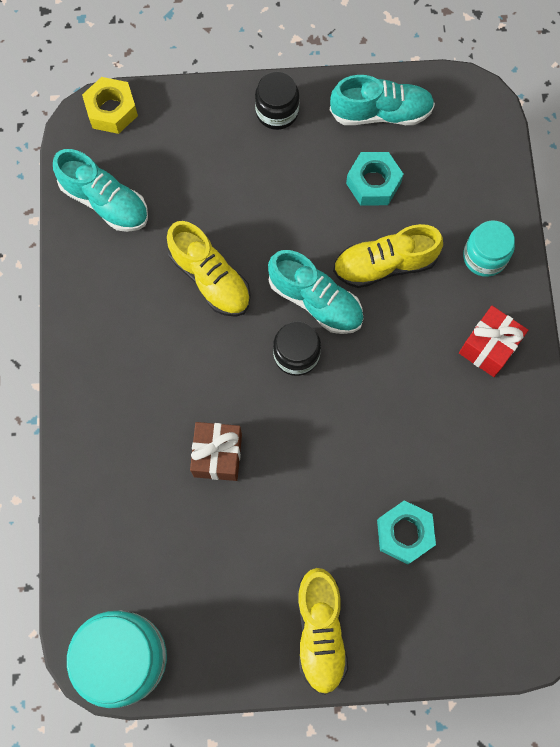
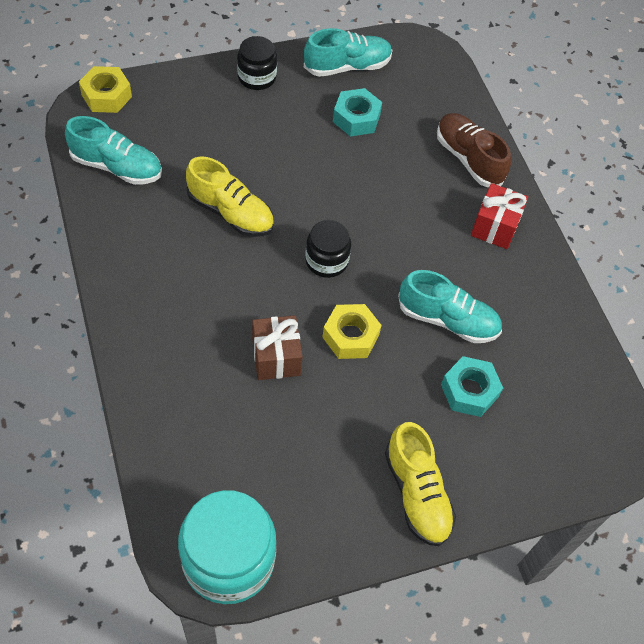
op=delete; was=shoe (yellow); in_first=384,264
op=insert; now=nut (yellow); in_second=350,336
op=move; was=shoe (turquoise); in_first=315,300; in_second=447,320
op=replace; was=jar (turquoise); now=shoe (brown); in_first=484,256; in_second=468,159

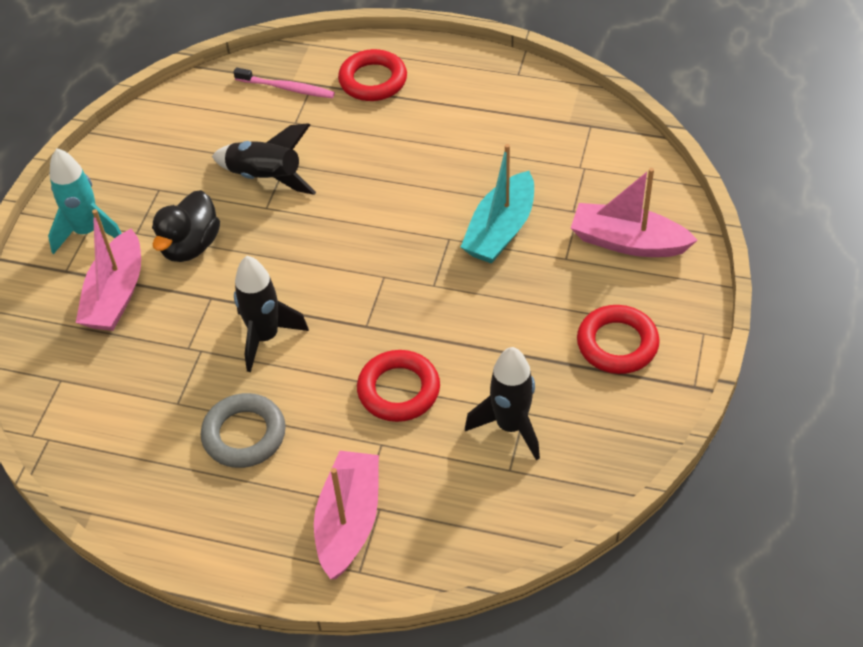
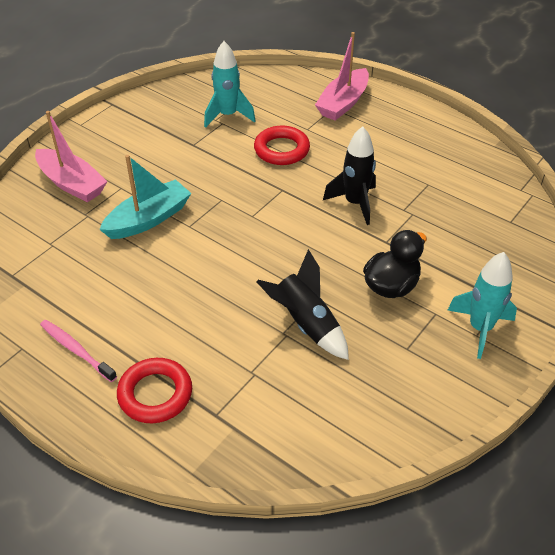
op=delete; was=boat (pink); in_first=116,294
op=delete; was=ring (grey); in_first=244,435
op=delete; was=ring (red); in_first=617,344
op=move; was=toothbrush (pink); in_first=287,88; in_second=76,350
op=recolor; was=rocket (black); now=rocket (turquoise); in_first=510,426; in_second=228,115

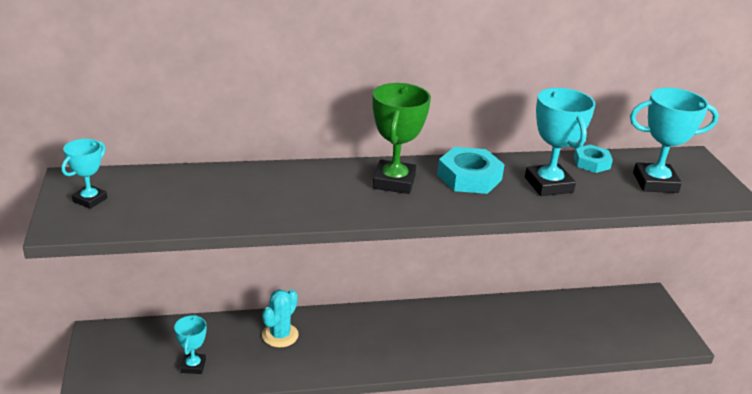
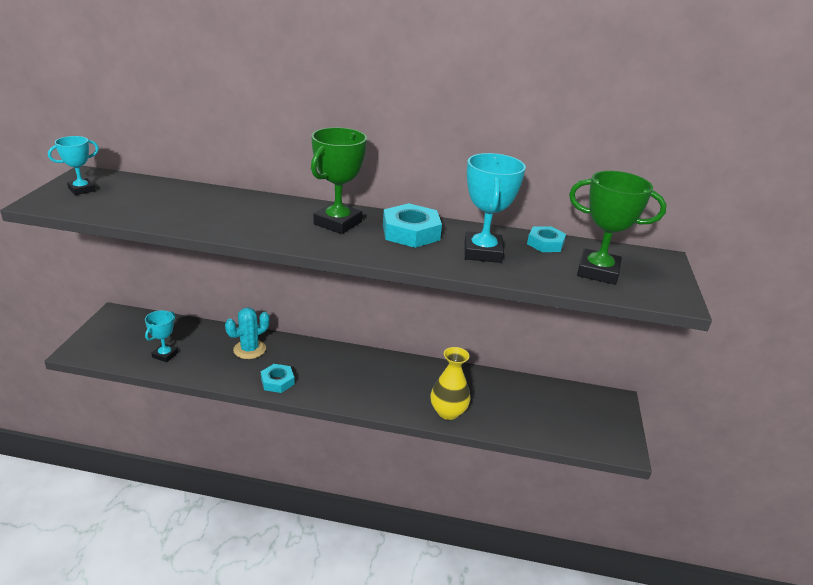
op=insert; now=nut (turquoise); in_second=277,381
op=insert; now=vase (yellow); in_second=448,412
op=recolor; was=trophy (turquoise); now=trophy (green); in_first=655,183; in_second=598,271

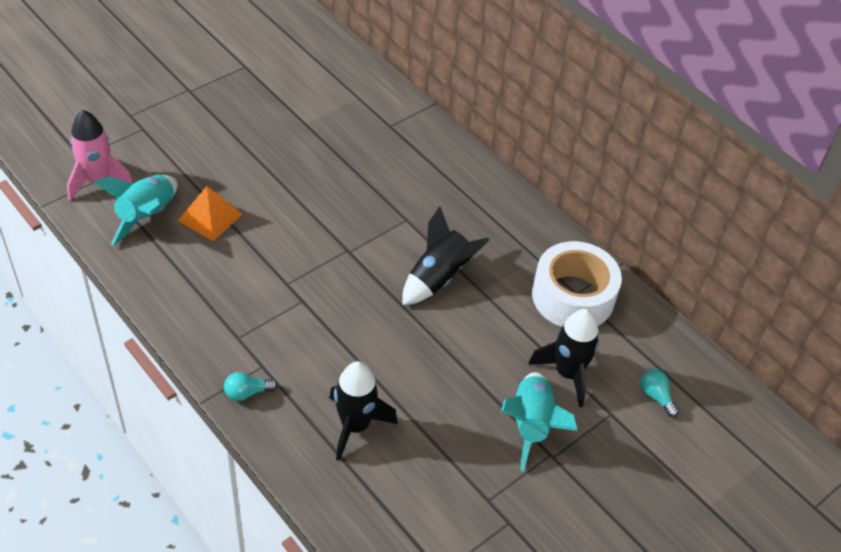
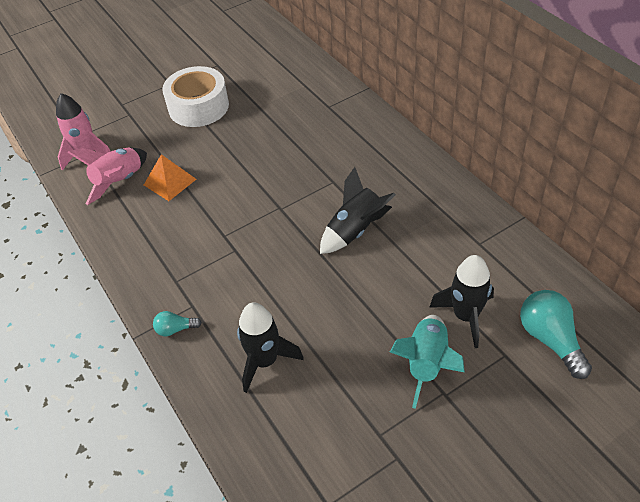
op=move; was=tape (white); in_first=573,296; in_second=198,107
op=recolor; was=rocket (turquoise); now=rocket (pink); in_first=147,216; in_second=119,182
op=resize; was=light bulb (turquoise); in_first=656,396; in_second=550,339; ratio=1.9

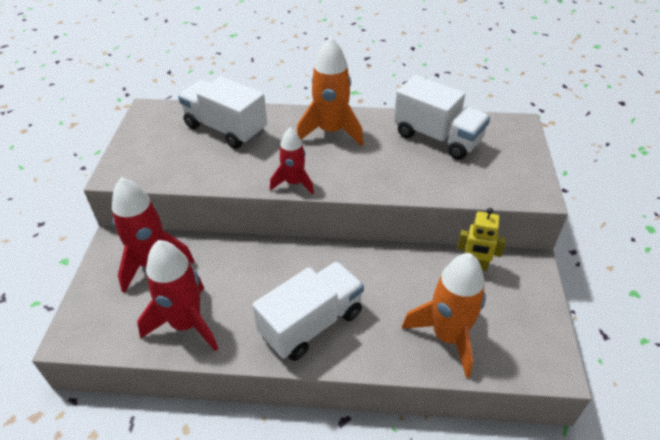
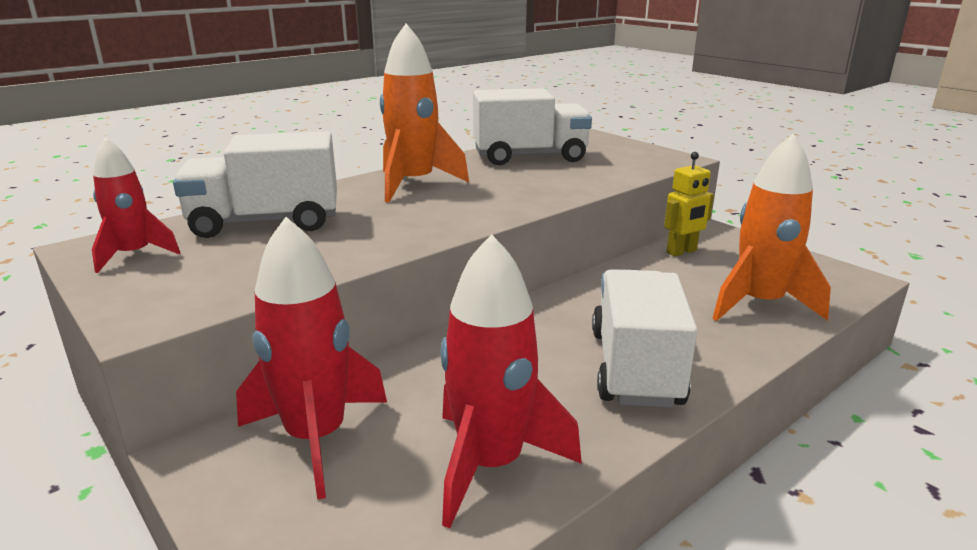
op=move; was=rocket (red); in_first=294,183; in_second=134,255

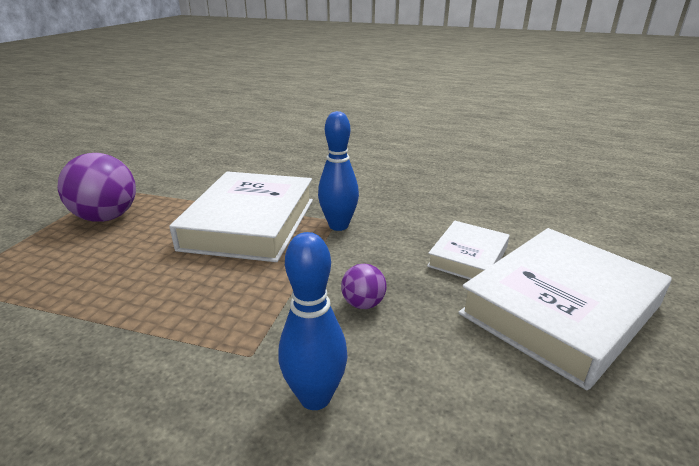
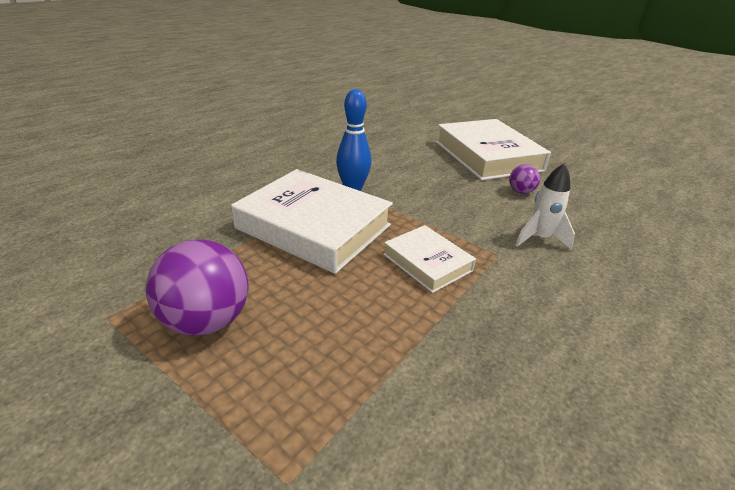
op=move; was=ball (purple); in_first=363,303; in_second=520,191
op=move; was=book (white); in_first=468,257; in_second=427,262
op=replace; was=bowling pin (blue); now=rocket (white); in_first=315,397; in_second=539,238

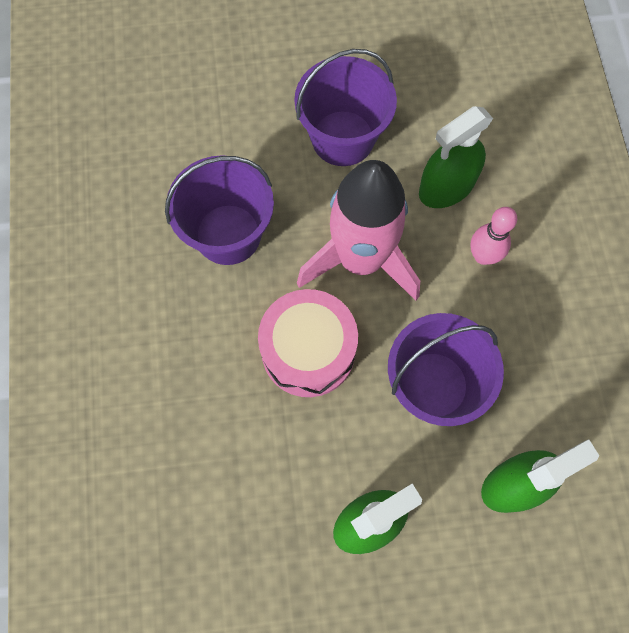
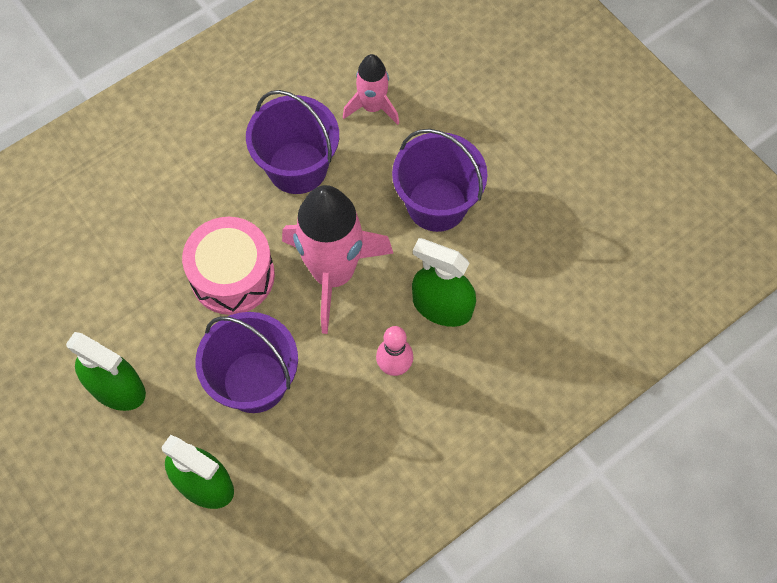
op=insert; now=rocket (pink); in_second=372,107

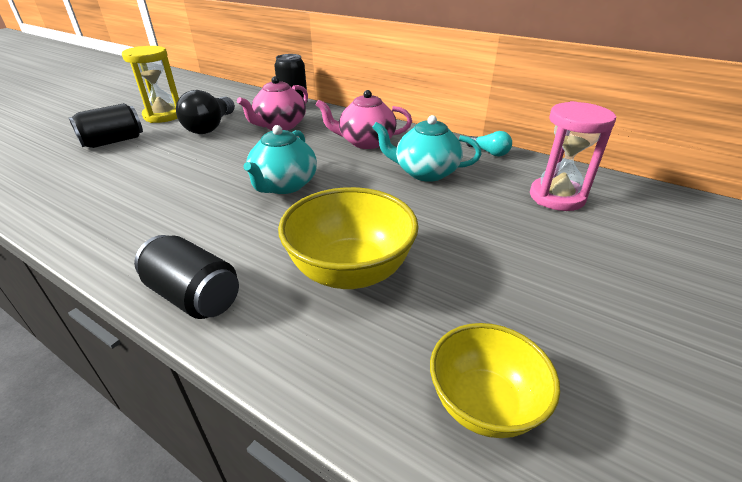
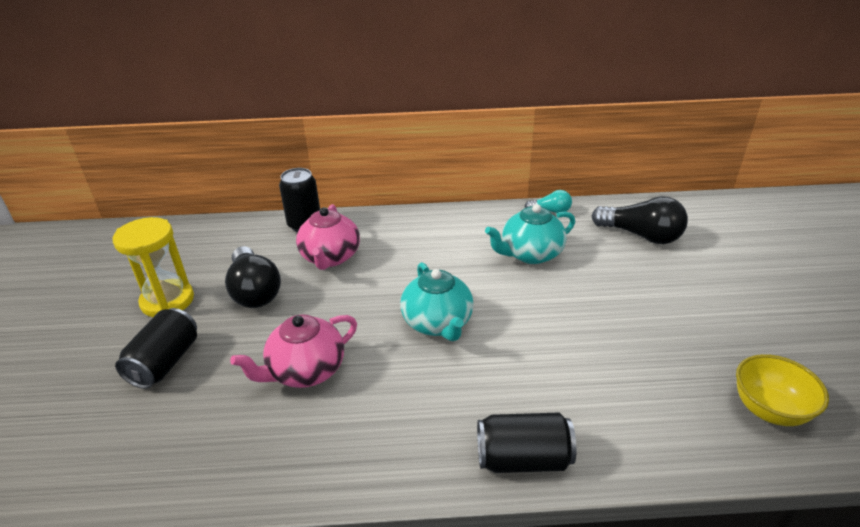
op=delete; was=bowl (yellow); in_first=350,271
op=move; was=teapot (pink); in_first=366,142; in_second=305,371
op=replace; was=hourglass (pink); now=light bulb (black); in_first=556,197; in_second=641,235

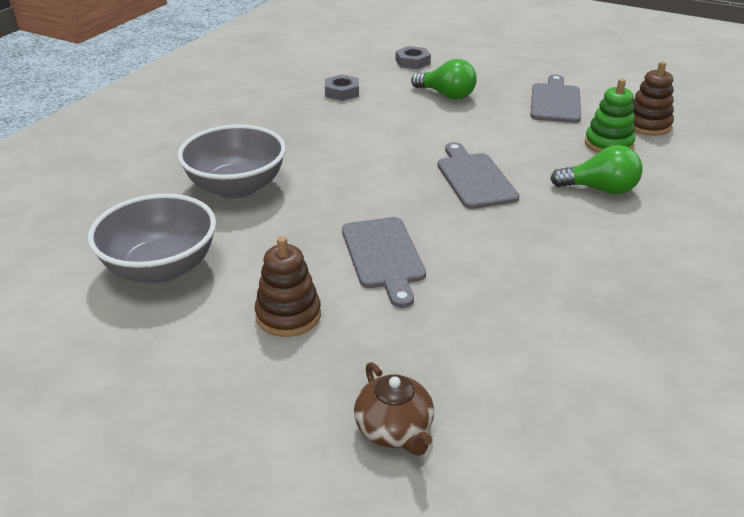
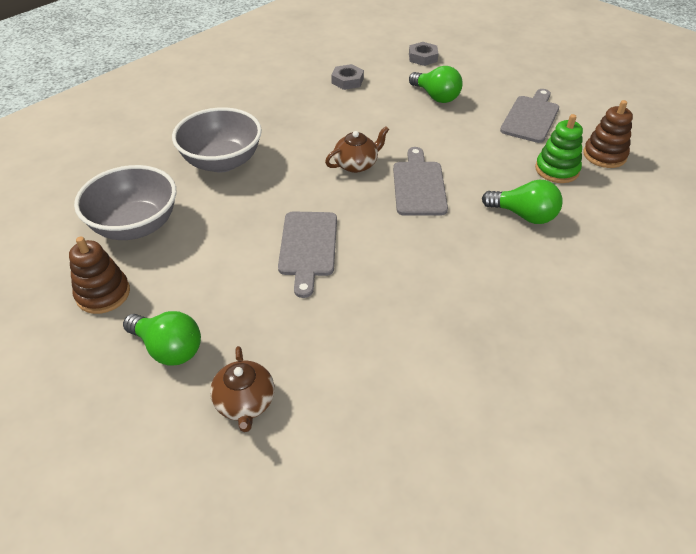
op=insert; now=light bulb (green); in_second=168,348
op=insert; now=teapot (brown); in_second=356,164
op=move; was=stacking toy (brown); in_first=288,315; in_second=103,294

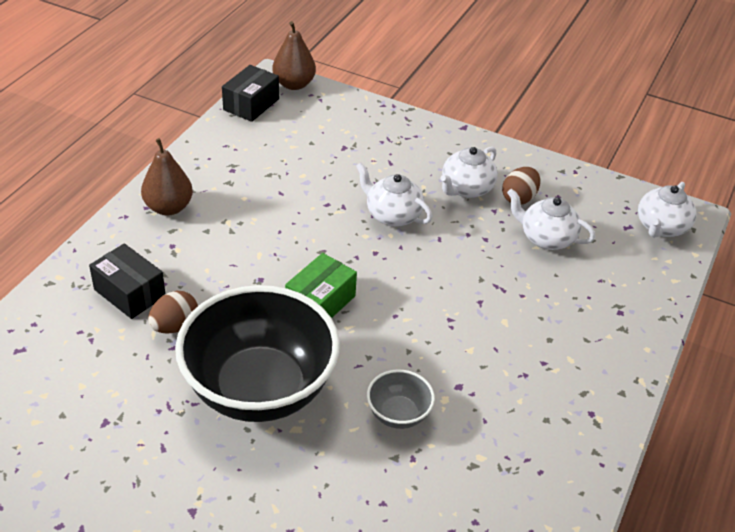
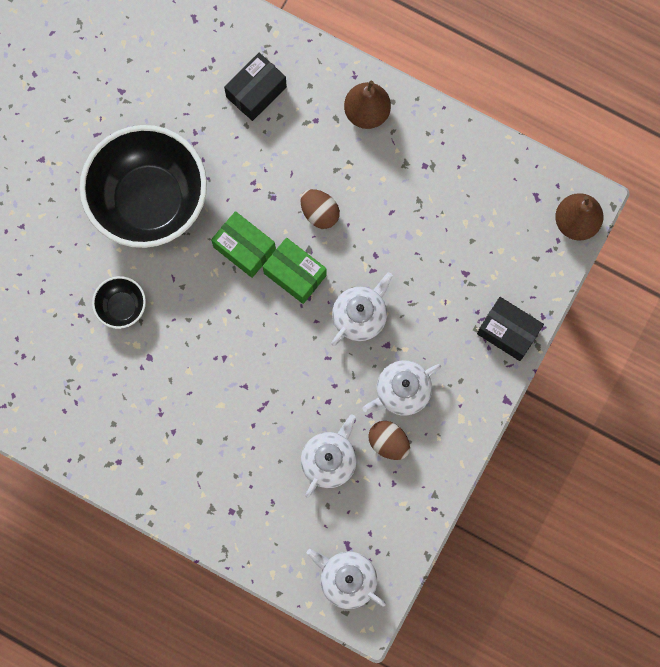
op=insert; now=box (green); in_second=295,274
op=move; was=egg (brown); in_first=175,326; in_second=319,213
op=move; was=box (black); in_first=251,104; in_second=508,332
op=recolor; was=bowl (grey); now=bowl (black); in_first=398,414; in_second=122,307
op=rotate; was=teapot (white); in_first=466,189; in_second=402,391; clockwise=-75

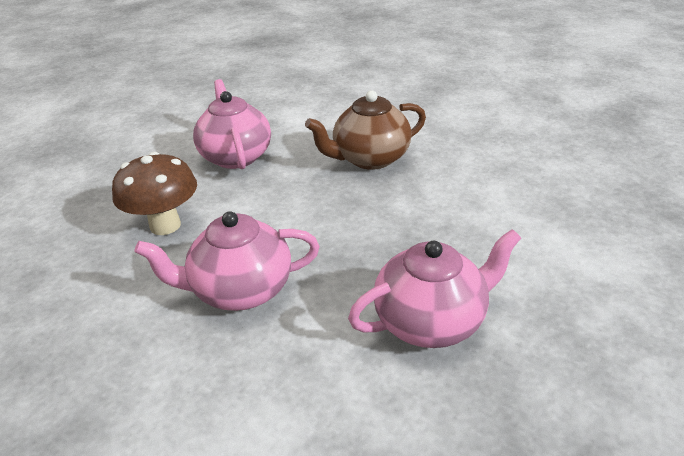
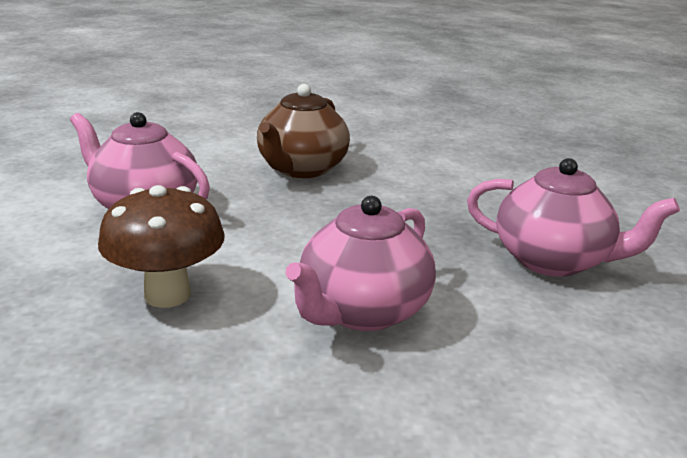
op=rotate; was=teapot (pink); in_first=431,321; in_second=553,261; clockwise=90

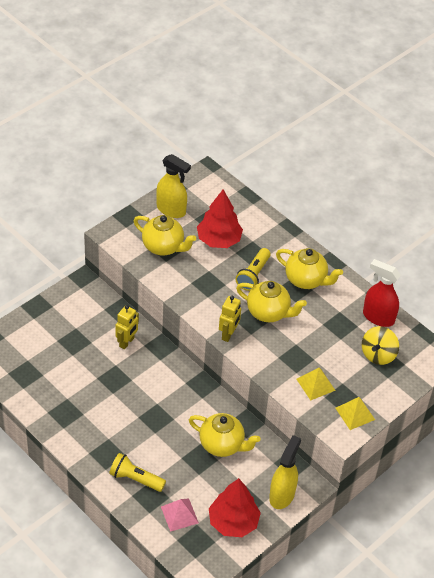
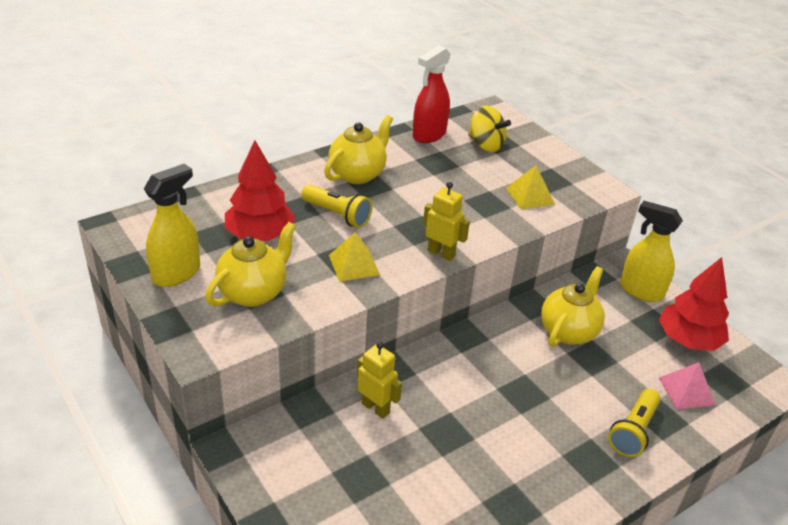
op=delete; was=teapot (yellow); in_first=268,312
op=move; was=pyramid (yellow); in_first=355,413; in_second=354,264

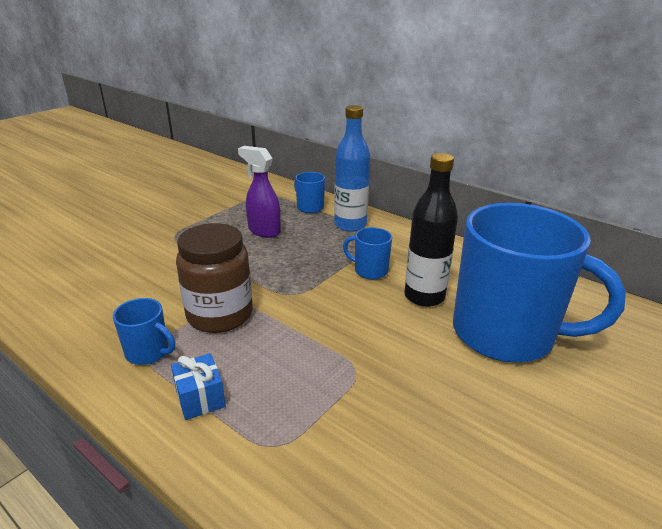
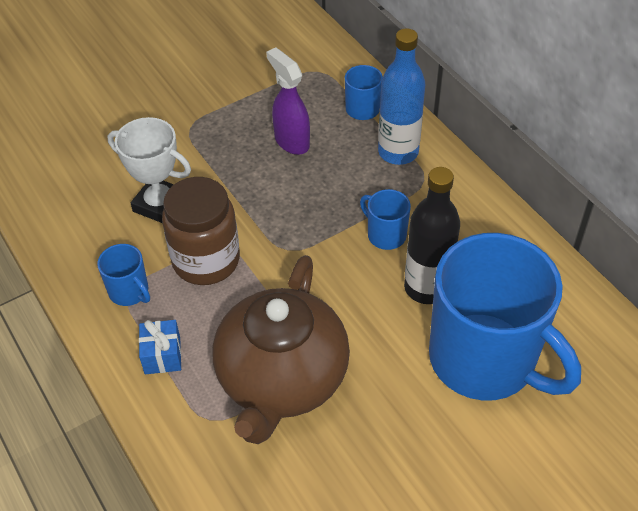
op=insert; now=trophy (white); in_second=159,204
op=insert; now=teapot (brown); in_second=282,379

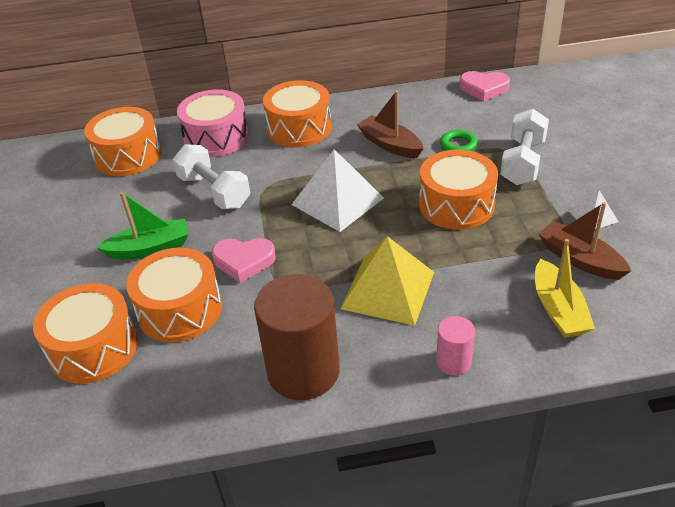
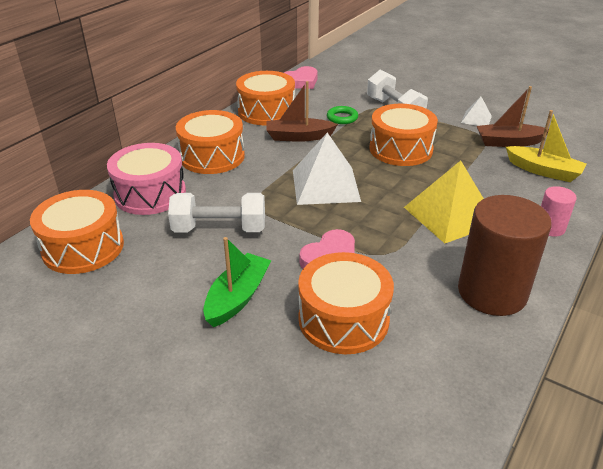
op=move; was=drum (orange); in_first=93,348; in_second=266,111

